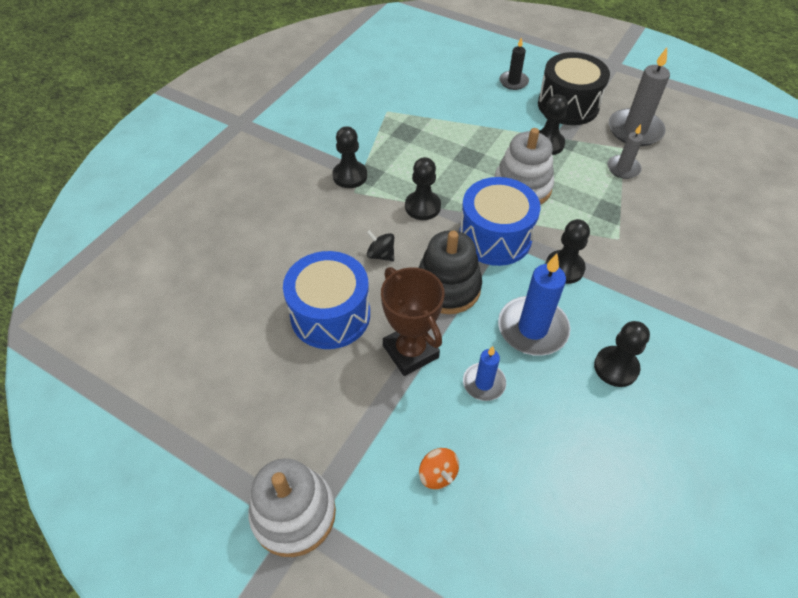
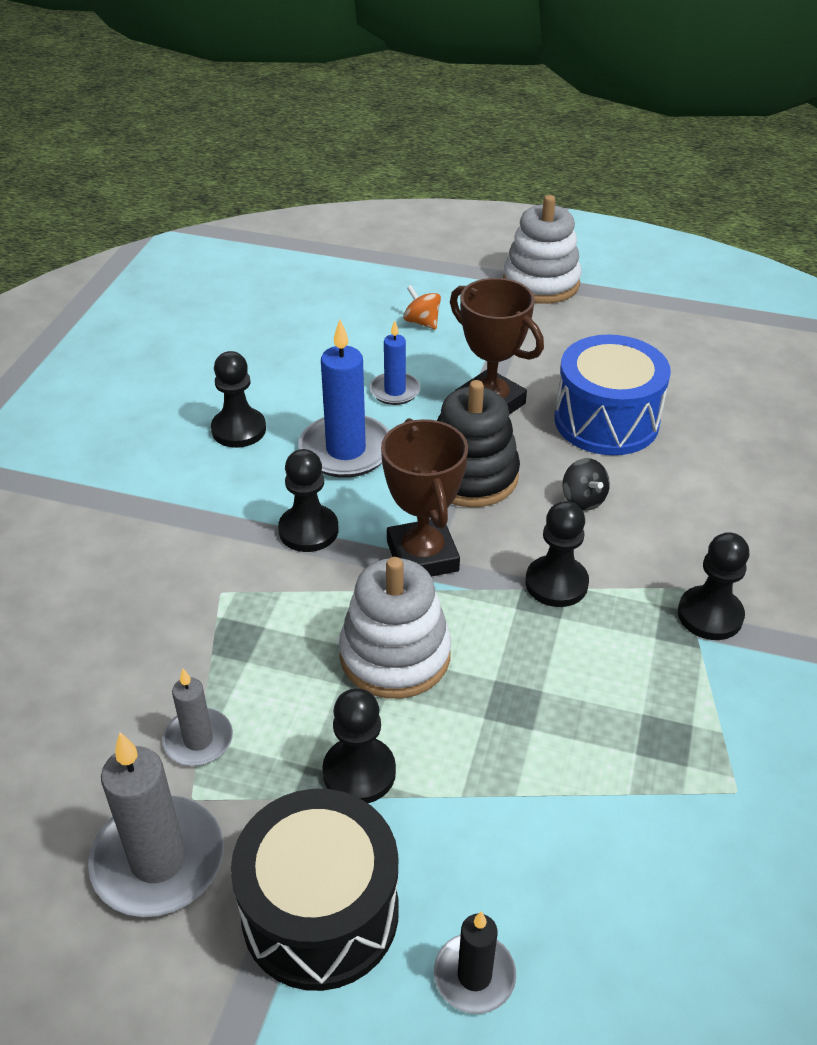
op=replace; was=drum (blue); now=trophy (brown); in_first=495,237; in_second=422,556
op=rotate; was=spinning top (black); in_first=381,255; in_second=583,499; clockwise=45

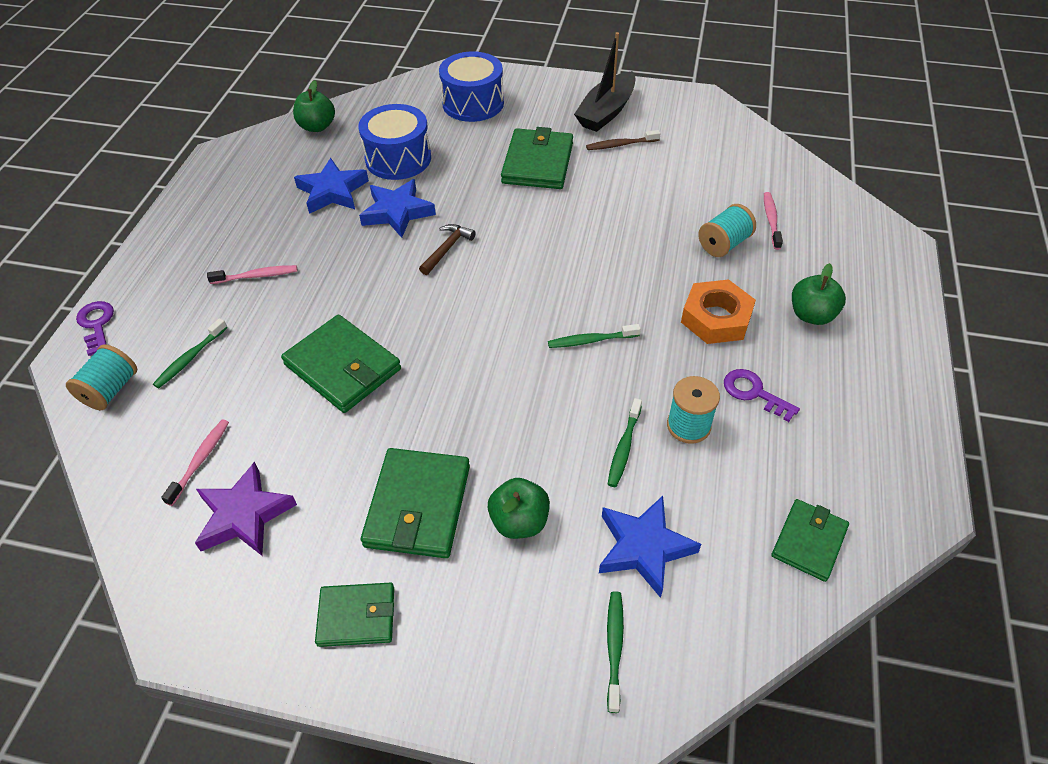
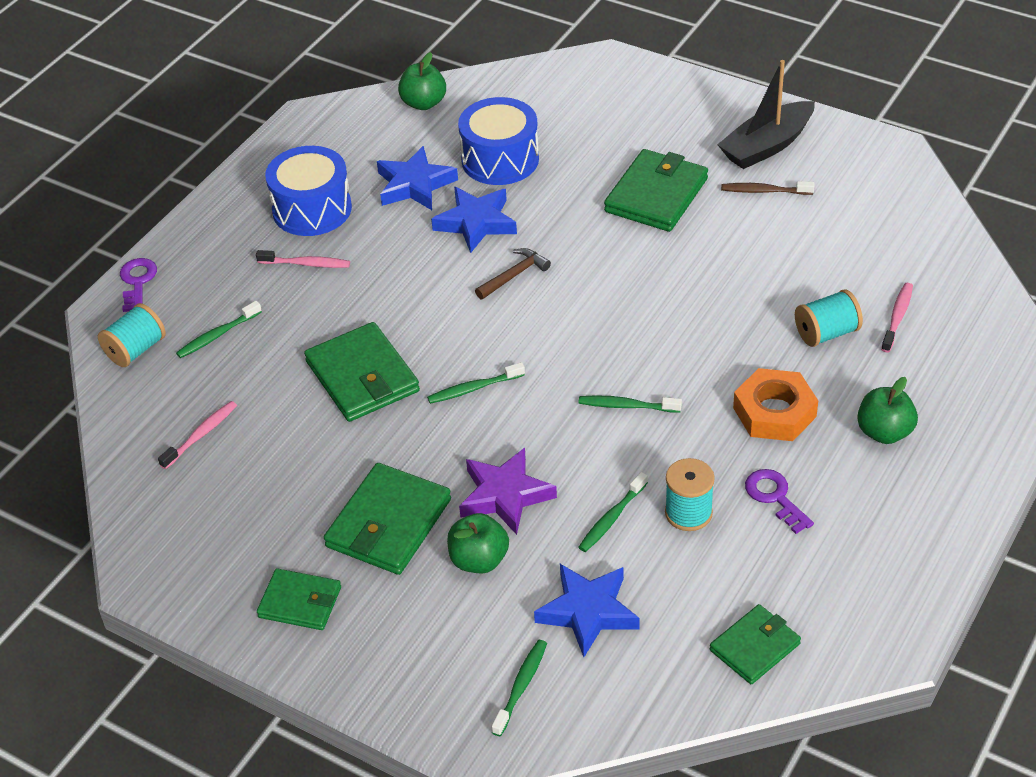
op=insert; now=toothbrush (green); in_second=473,388
op=move; was=star (purple); in_first=244,515; in_second=505,495
op=move; was=drum (blue); in_first=473,103; in_second=312,209

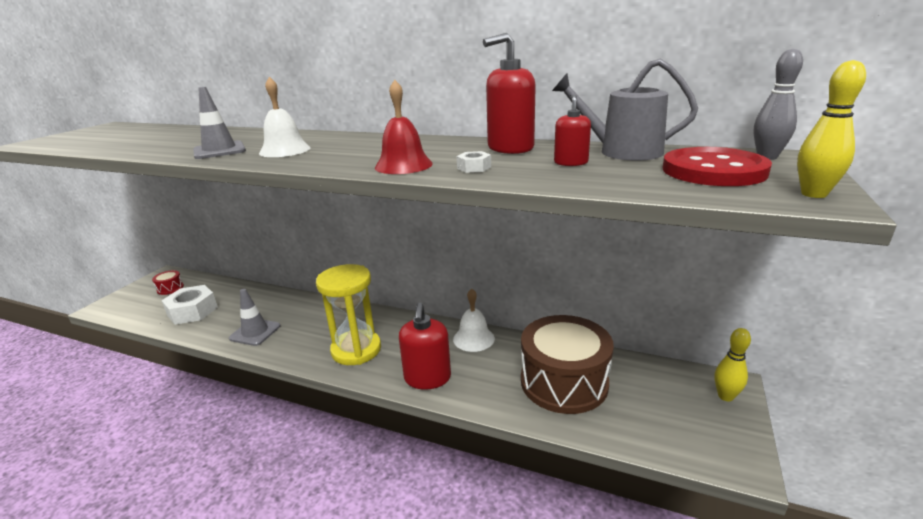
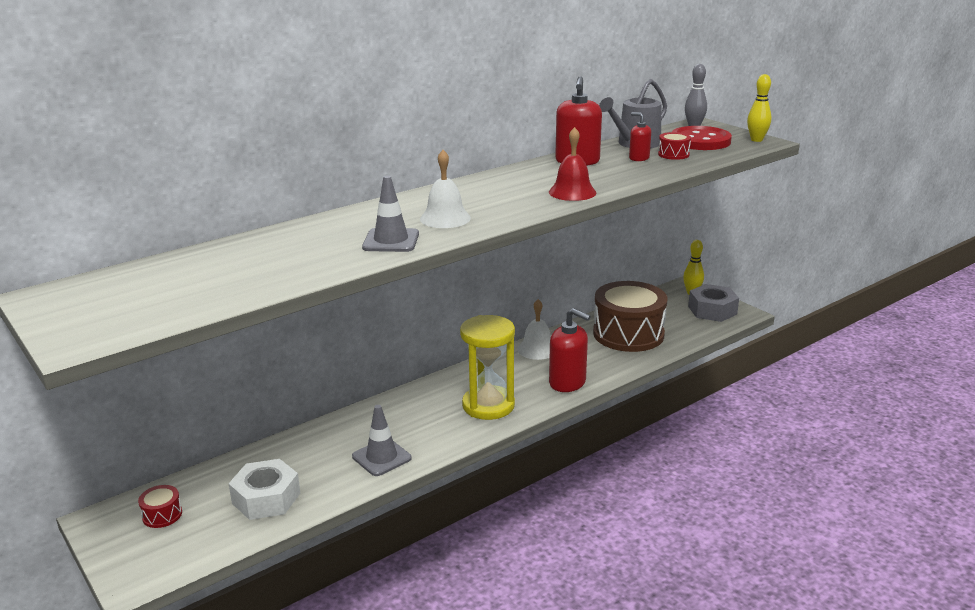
op=delete; was=nut (white); in_first=474,168
op=insert; now=drum (red); in_second=673,154
op=insert; now=nut (grey); in_second=712,310

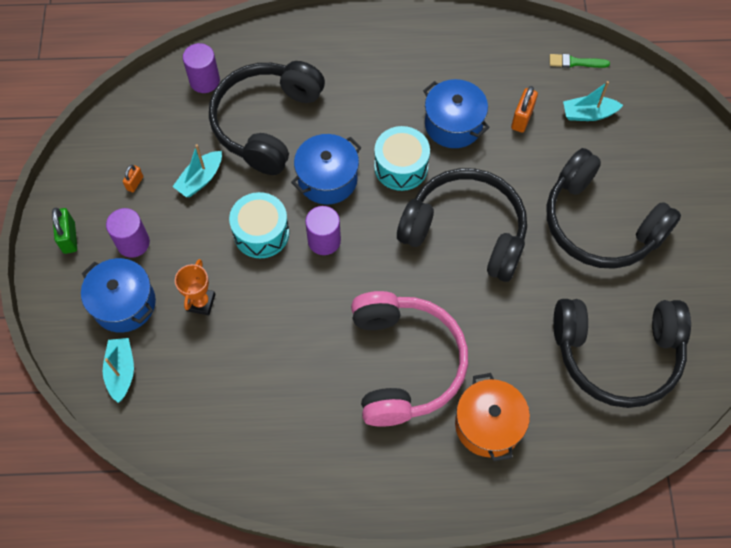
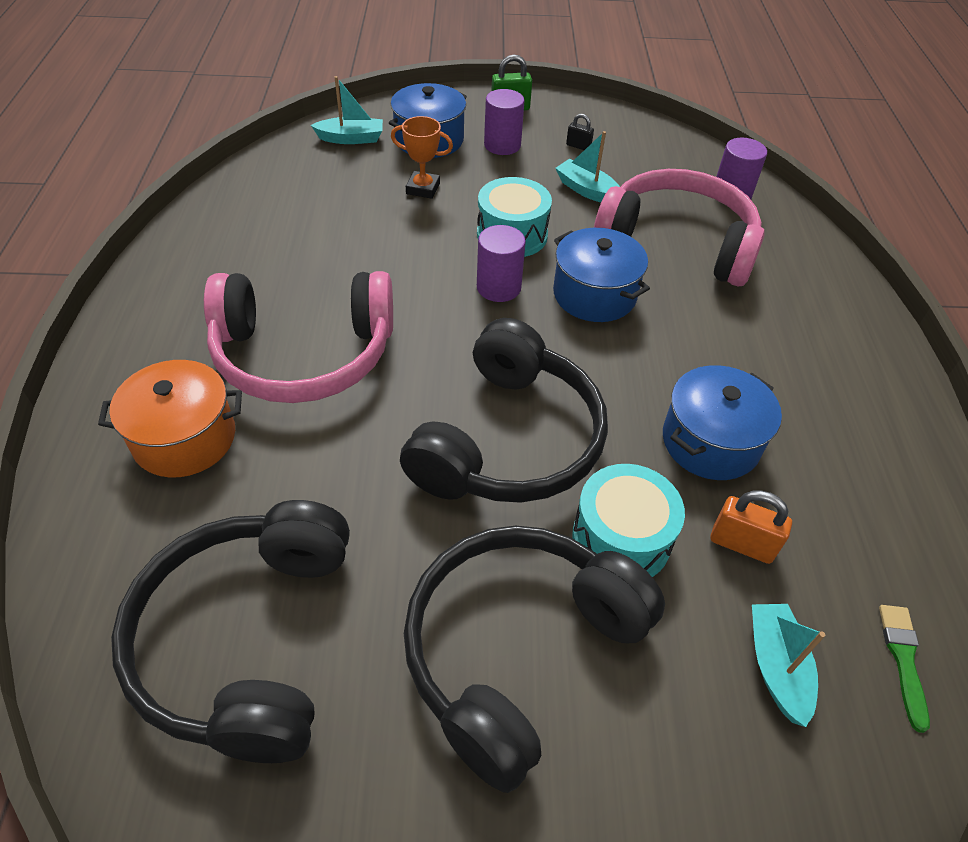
op=move; was=drum (turquoise); in_first=401,167; in_second=621,538
op=recolor; was=padlock (orange); now=padlock (black); in_first=135,183; in_second=578,146
op=recolor; was=headphones (black); now=headphones (pink); in_first=266,123; in_second=677,243

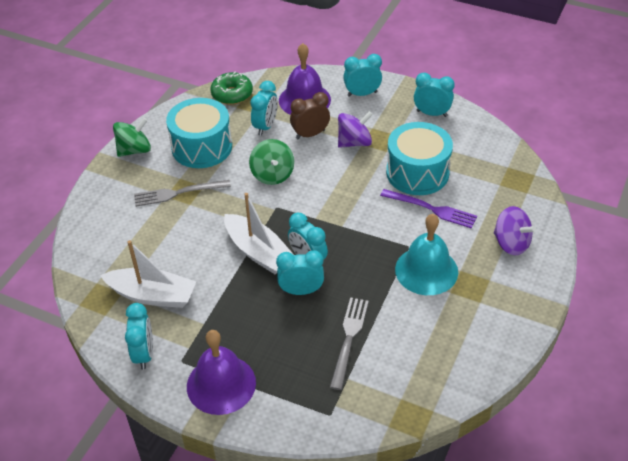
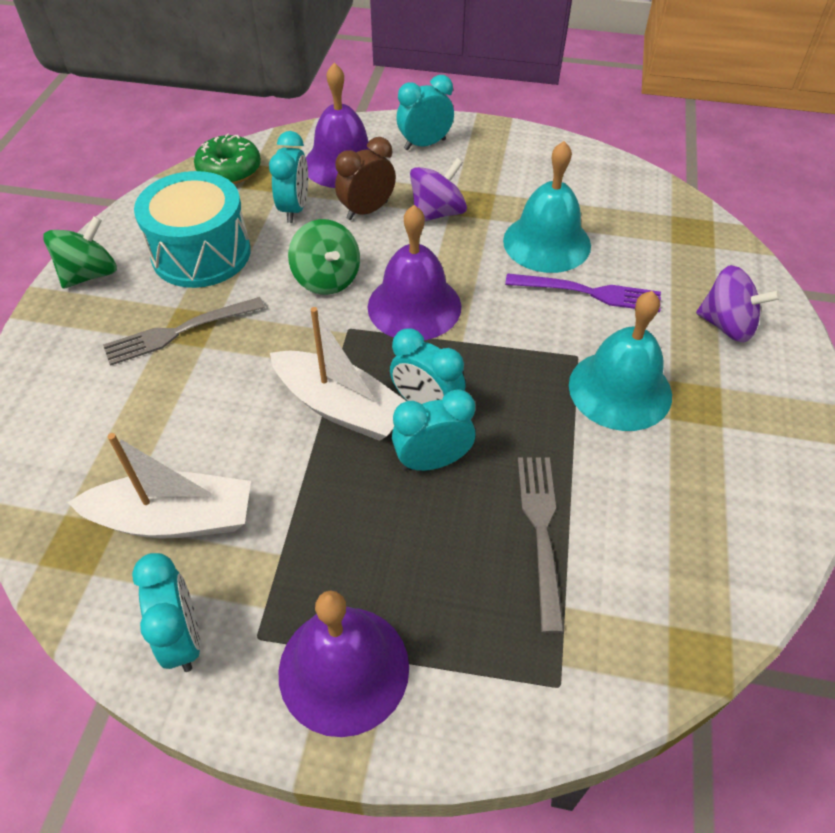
op=delete; was=clock (turquoise); in_first=431,113
op=insert; now=bell (purple); in_second=414,306
op=replace; was=drum (turquoise); now=bell (turquoise); in_first=417,173; in_second=547,242

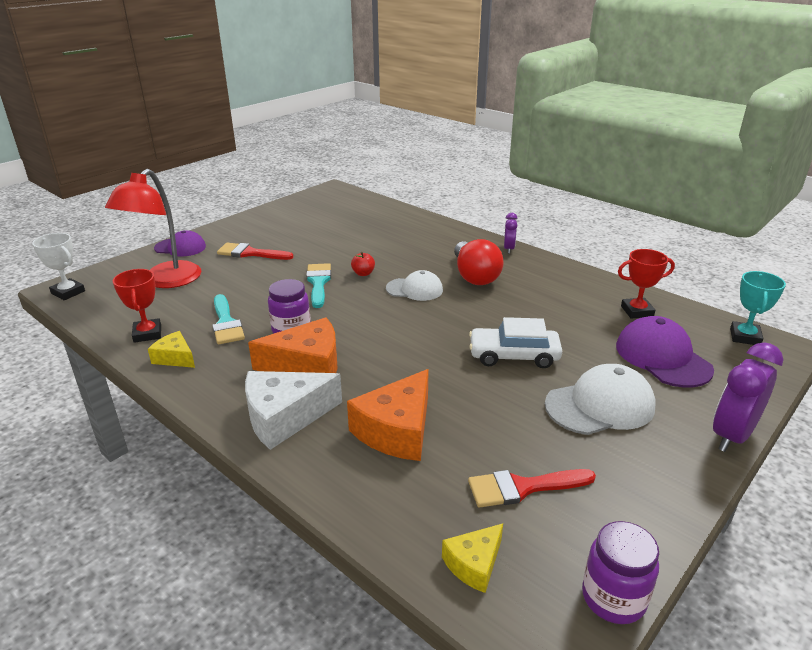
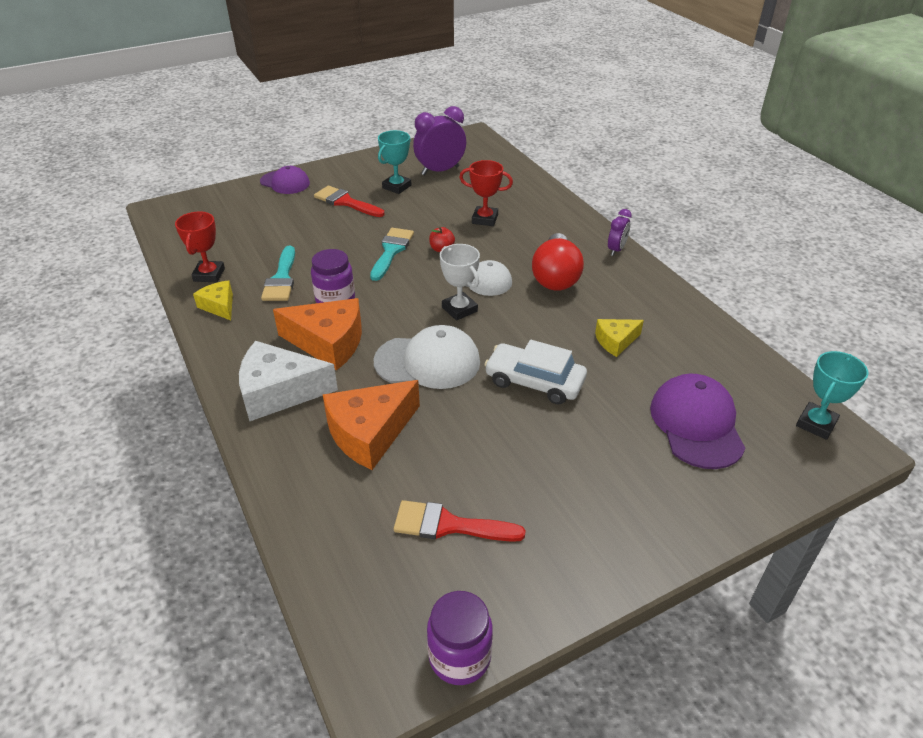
op=delete; was=lamp (red); in_first=165,281
op=insert; now=trophy (turquoise); in_second=397,187
op=move; was=trophy (white); in_first=68,292; in_second=459,309
op=move; was=cheese (yellow); in_first=474,564; in_second=615,341
op=move; was=cap (white); in_first=600,405; in_second=428,362
op=move; was=trophy (red); in_first=637,311; in_second=485,219
op=move; was=clock (purple); in_first=732,436; in_second=440,171

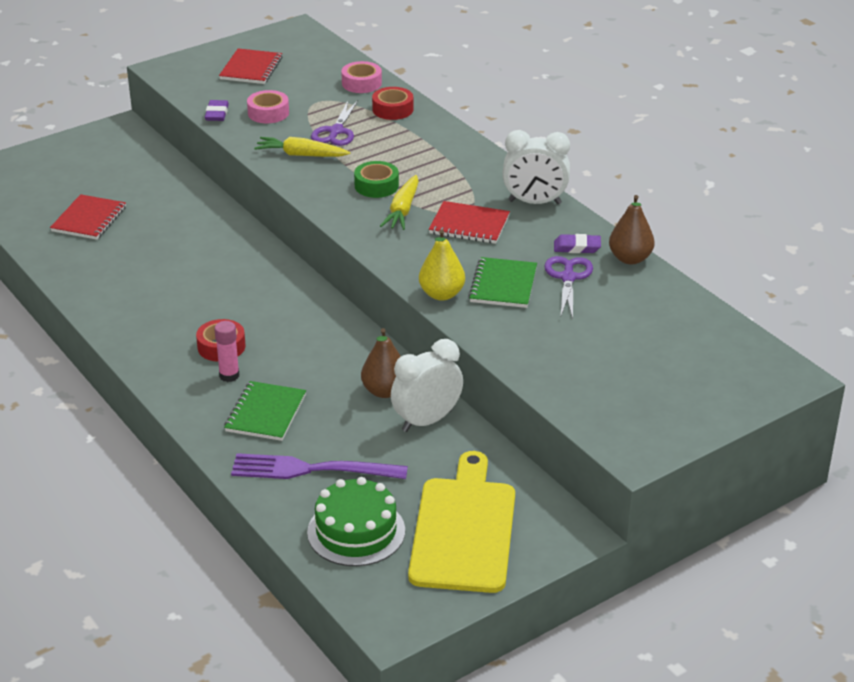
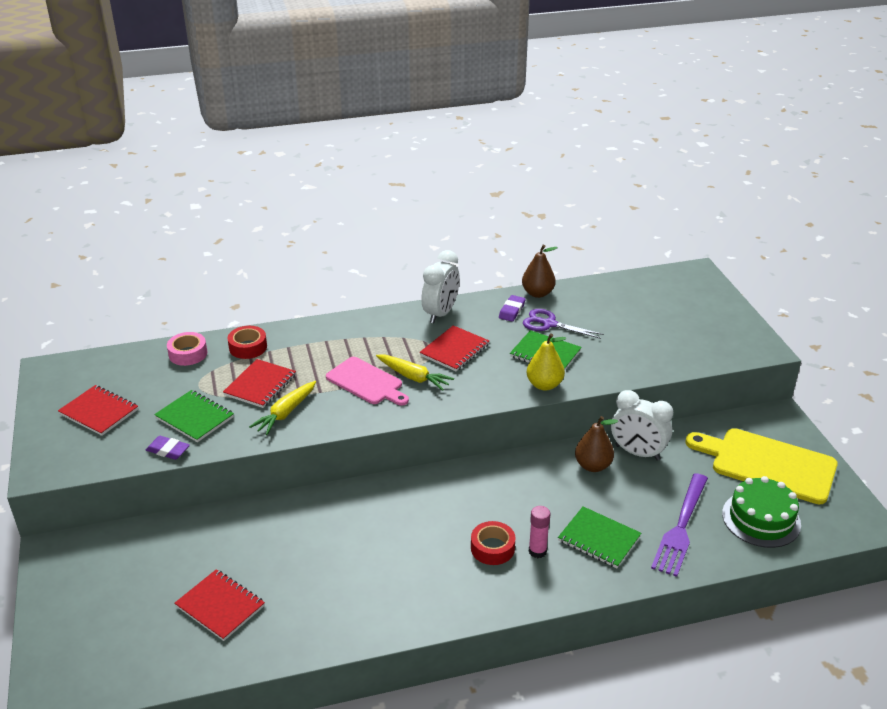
op=replace; was=tape (pink); now=notebook (green); in_first=268,113; in_second=194,418
op=replace; was=scissors (purple); now=notebook (red); in_first=336,131; in_second=260,385
op=replace; was=tape (green); now=cutting board (pink); in_first=376,186; in_second=366,382
op=rotate; was=clock (white); in_first=426,421; in_second=637,453; clockwise=-45

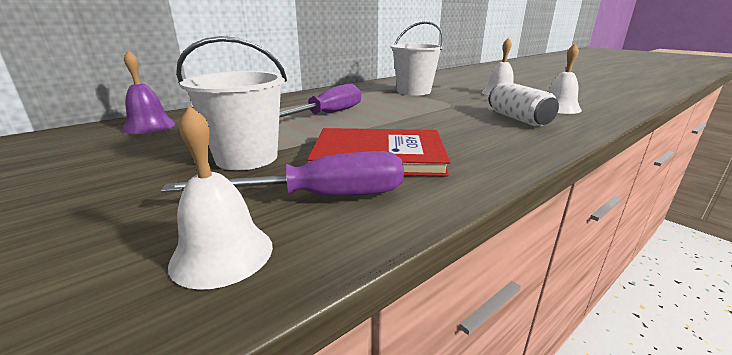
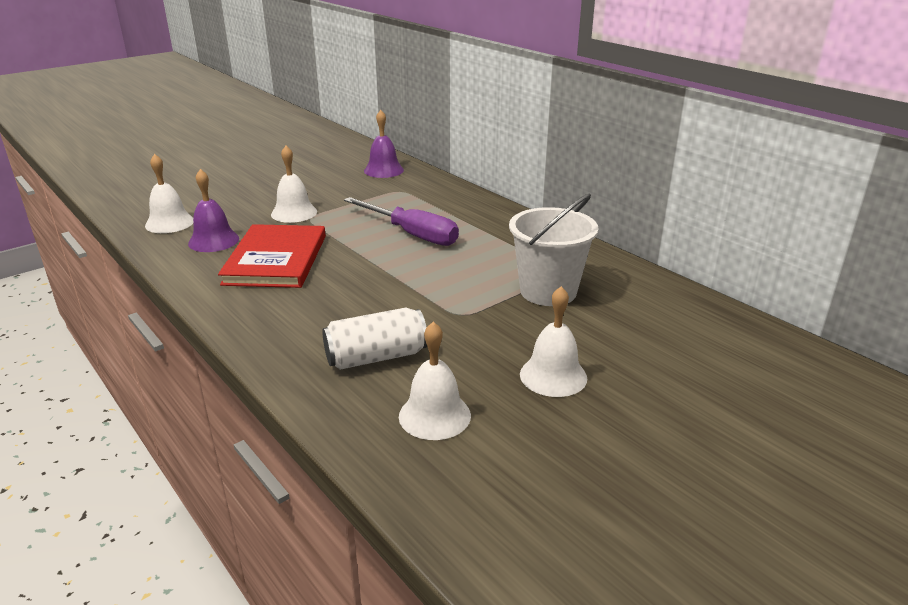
op=replace; was=screwdriver (purple); now=bell (purple); in_first=320,197; in_second=213,241
op=replace; was=bucket (white); now=bell (white); in_first=247,158; in_second=294,213

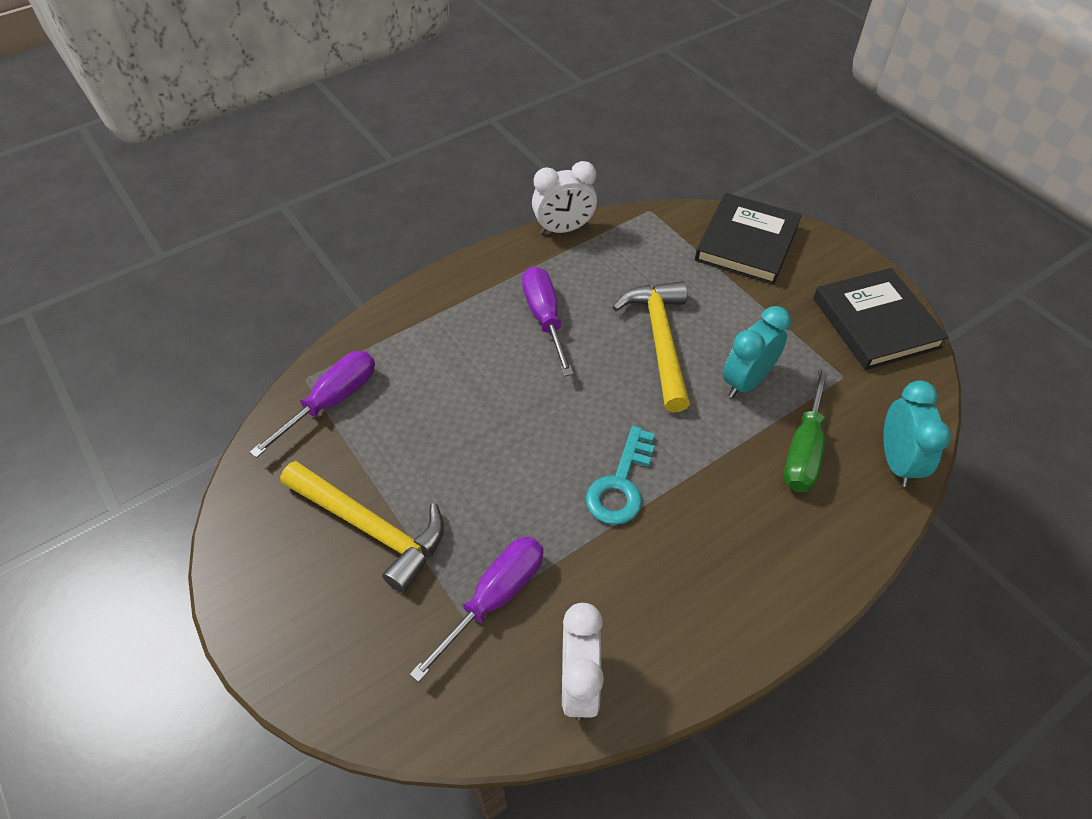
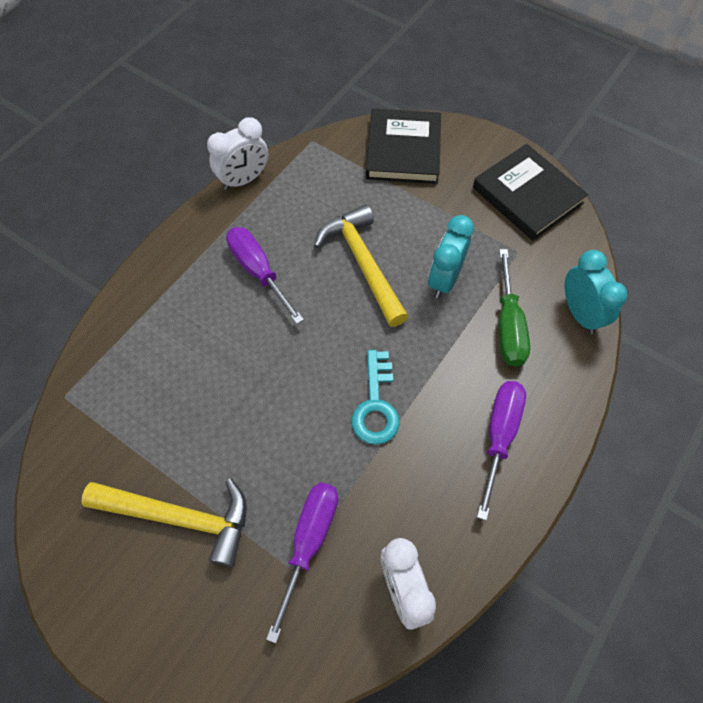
op=move; was=screwdriver (purple); in_first=331,402; in_second=499,437

